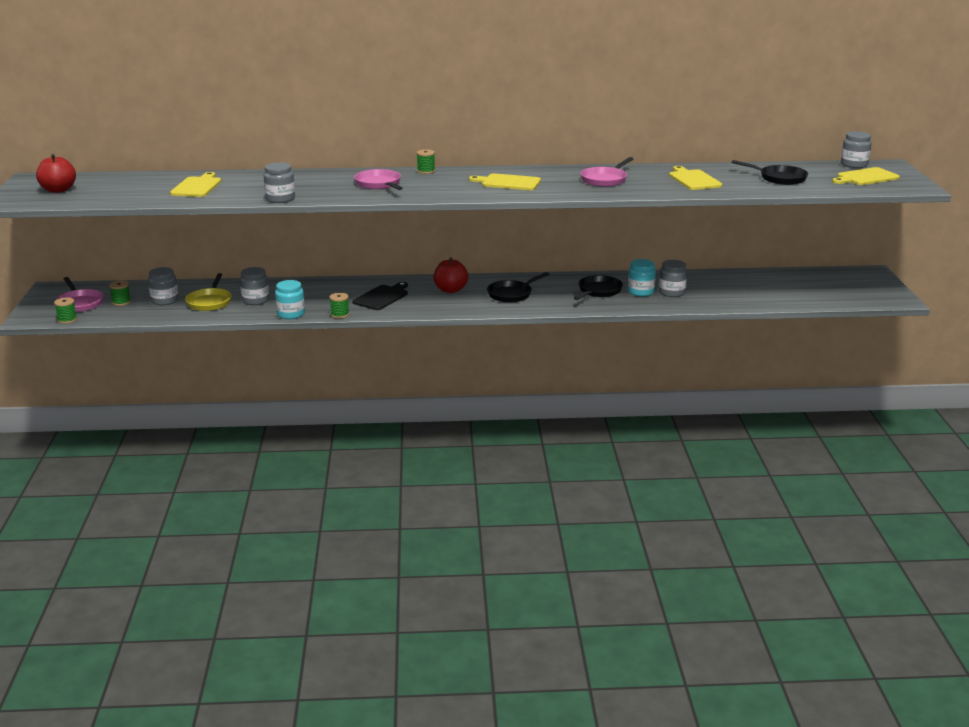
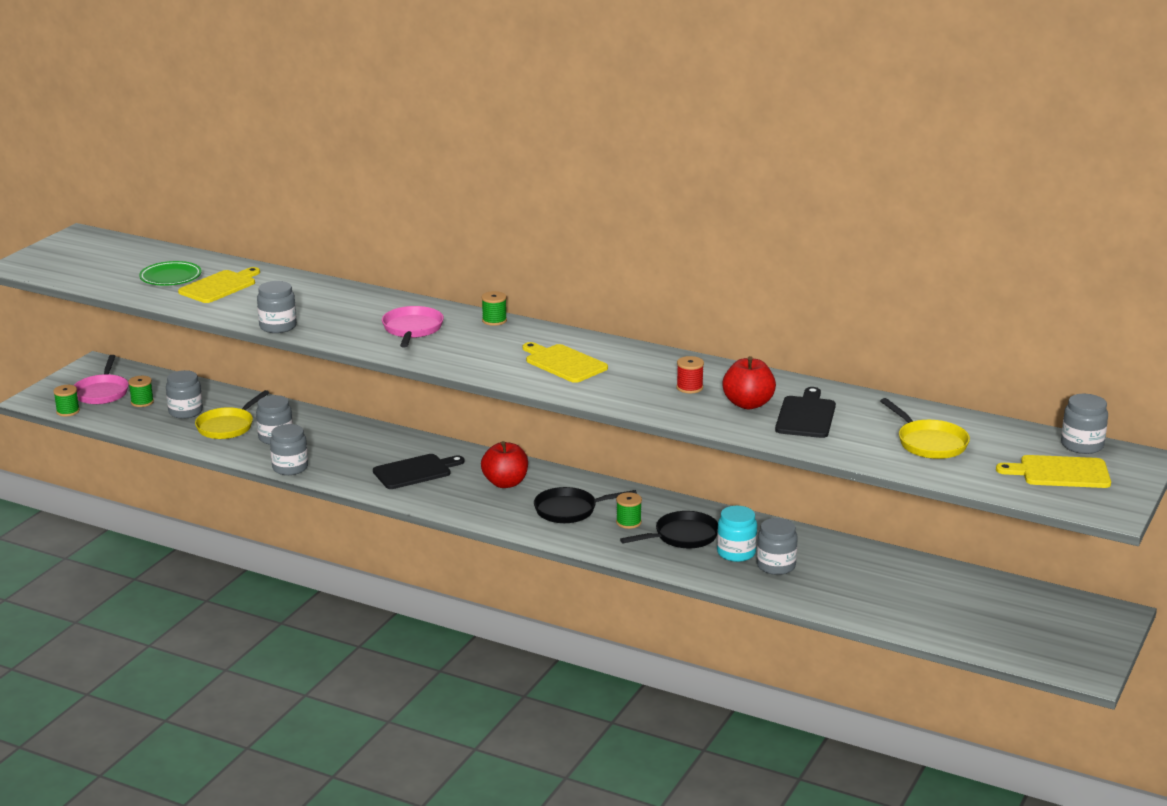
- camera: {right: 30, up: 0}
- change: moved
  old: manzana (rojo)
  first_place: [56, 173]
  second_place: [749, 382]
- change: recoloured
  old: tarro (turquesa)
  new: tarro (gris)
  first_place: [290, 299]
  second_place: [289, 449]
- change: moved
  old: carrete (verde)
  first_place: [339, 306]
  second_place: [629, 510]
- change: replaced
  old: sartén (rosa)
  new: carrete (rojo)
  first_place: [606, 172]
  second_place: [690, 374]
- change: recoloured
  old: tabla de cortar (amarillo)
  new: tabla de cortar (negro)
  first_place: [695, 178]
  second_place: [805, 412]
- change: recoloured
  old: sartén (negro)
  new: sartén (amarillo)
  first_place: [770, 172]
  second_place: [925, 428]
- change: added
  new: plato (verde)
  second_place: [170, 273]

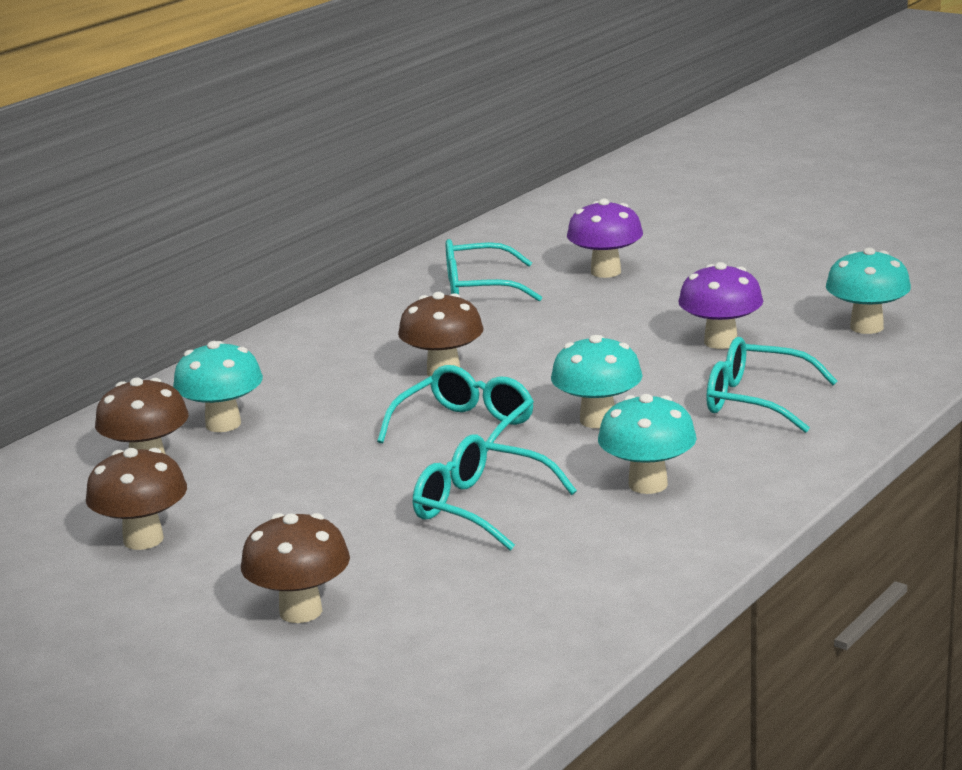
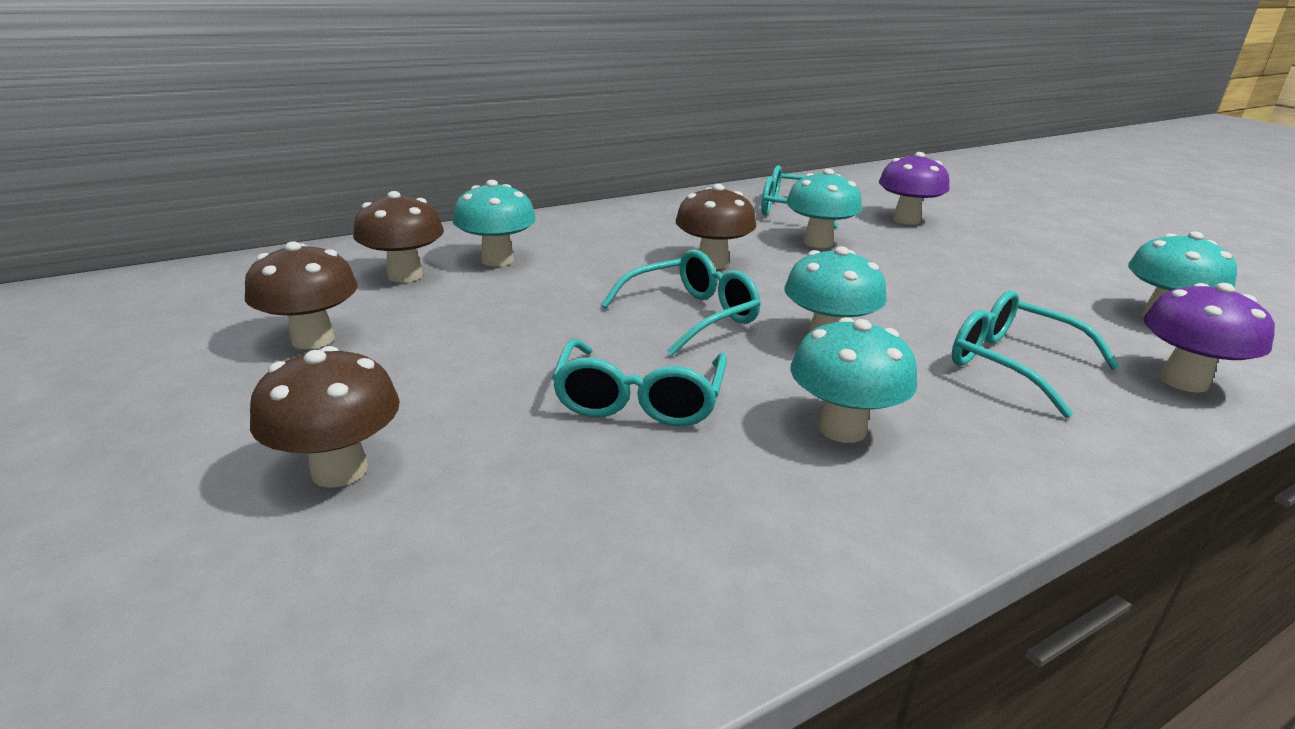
- camera: {right: 20, up: 5}
- change: turned
  old: gafas (turquesa)
  first_place: [495, 492]
  second_place: [639, 382]
  degrees: -135
- change: moved
  old: seta (morado)
  first_place: [720, 305]
  second_place: [1209, 338]
- change: added
  new: seta (turquesa)
  second_place: [824, 208]

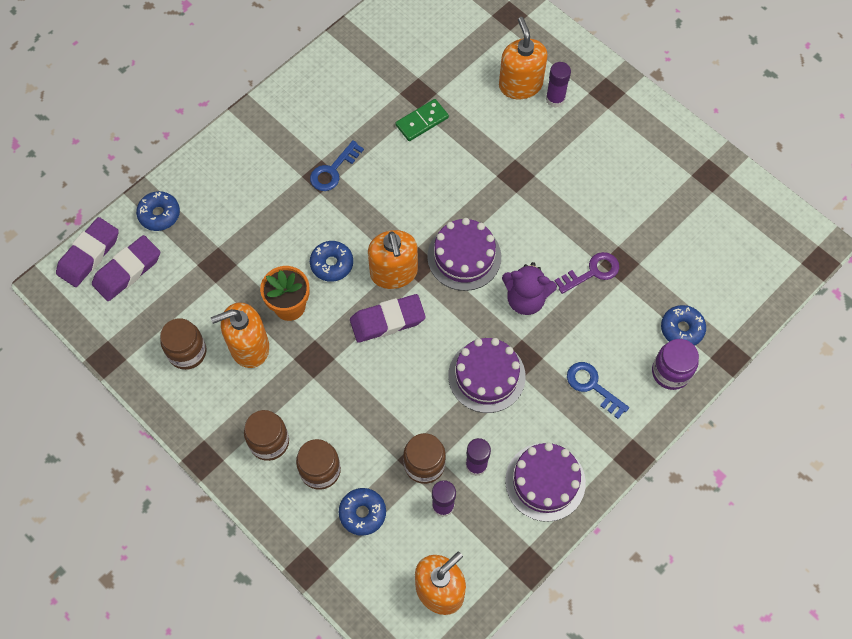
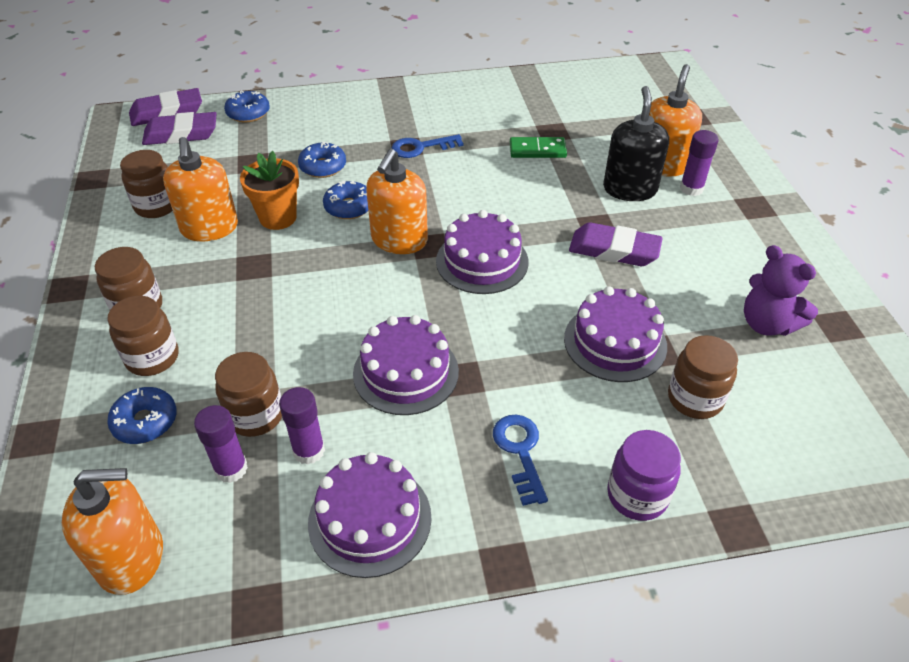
- camera: {right: 35, up: -20}
- change: turned
  old: dispensador de jabón (naranja)
  first_place: [240, 335]
  second_place: [200, 189]
  degrees: -120
- change: moved
  old: goma de borrar (morado)
  first_place: [388, 318]
  second_place: [616, 244]
- change: moved
  old: osito (morado)
  first_place: [529, 288]
  second_place: [781, 290]
- change: replaced
  old: llave (morado)
  new: tarta (morado)
  first_place: [587, 273]
  second_place: [615, 334]
- change: moved
  old: rosquilla (azul)
  first_place: [683, 325]
  second_place: [322, 160]
- change: added
  new: dispensador de jabón (negro)
  second_place: [636, 143]
- change: added
  new: tarro (marrón)
  second_place: [703, 377]

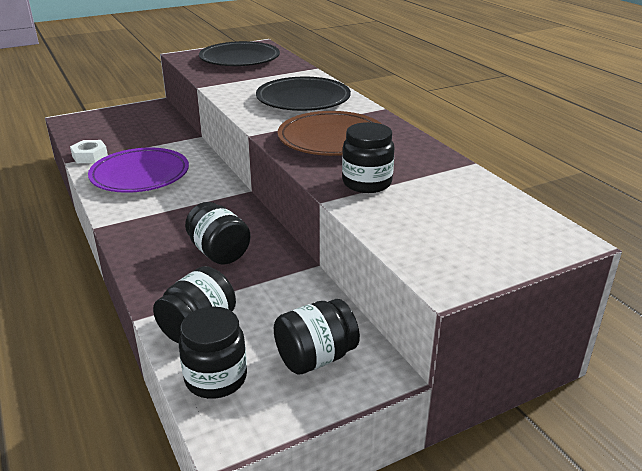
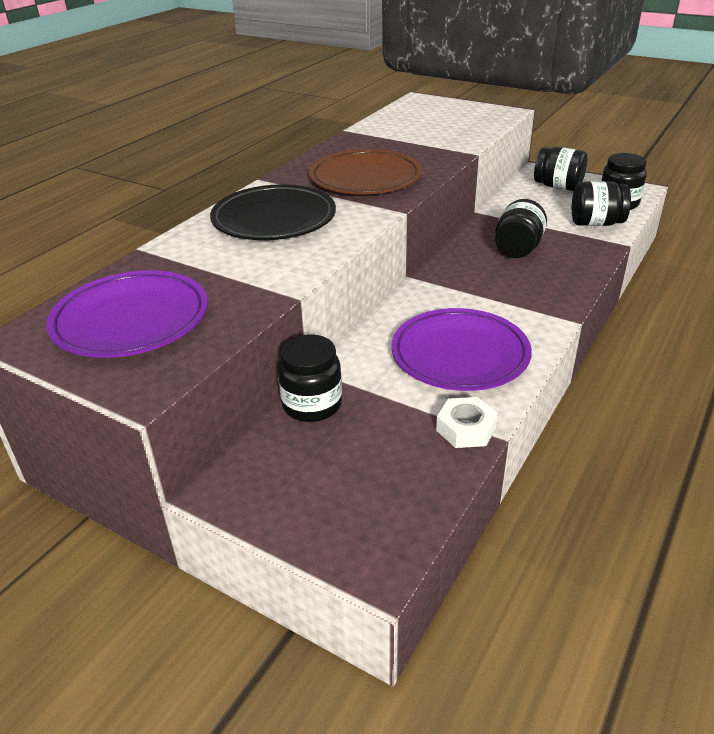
- camera: {right: -120, up: 5}
- change: recoloured
  old: plato (negro)
  new: plato (morado)
  first_place: [239, 53]
  second_place: [127, 314]
- change: moved
  old: tarro (negro)
  first_place: [368, 157]
  second_place: [310, 378]

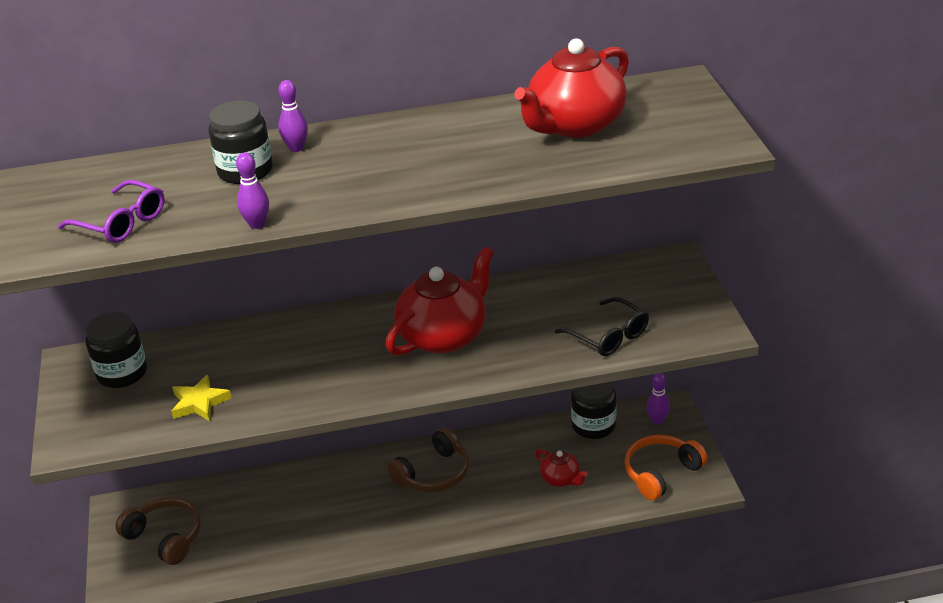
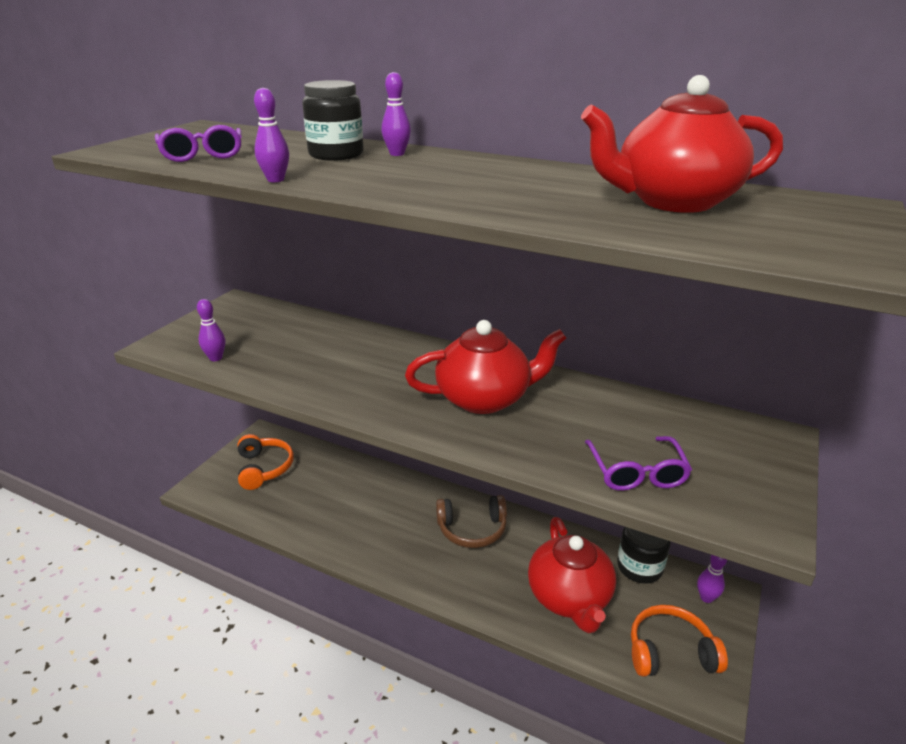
- camera: {right: 35, up: -5}
- change: removed
  old: tarro (negro)
  first_place: [116, 350]
- change: recoloured
  old: auriculares (marrón)
  new: auriculares (naranja)
  first_place: [158, 531]
  second_place: [266, 462]
- change: removed
  old: estrella (amarillo)
  first_place: [201, 398]
- change: resized
  old: tetera (rojo)
  first_place: [561, 468]
  second_place: [572, 575]
  factor: 2.09
- change: recoloured
  old: gafas (negro)
  new: gafas (morado)
  first_place: [602, 326]
  second_place: [638, 463]
- change: added
  new: bolo (morado)
  second_place: [211, 330]

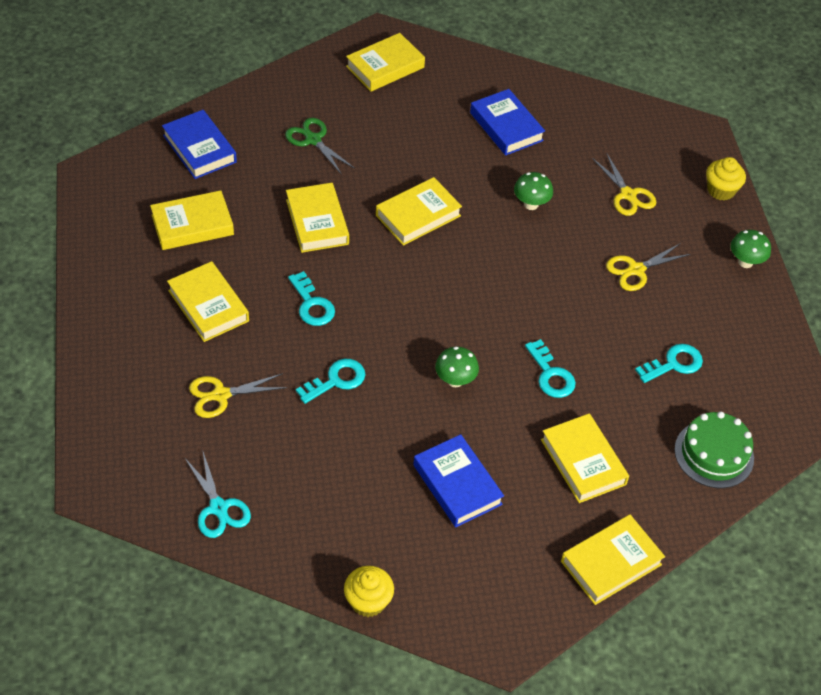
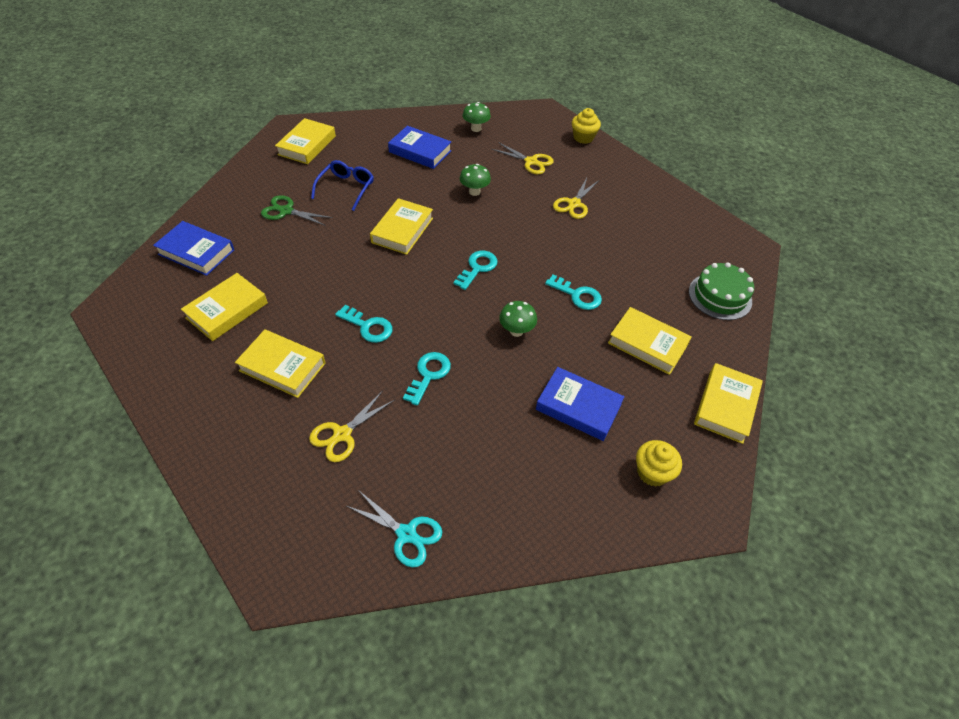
- camera: {right: -30, up: 0}
- change: removed
  old: libro (amarillo)
  first_place: [317, 218]
- change: moved
  old: magdalena (amarillo)
  first_place: [369, 591]
  second_place: [659, 463]
- change: moved
  old: llave (turquesa)
  first_place: [669, 363]
  second_place: [475, 270]
- change: moved
  old: seta (verde)
  first_place: [751, 249]
  second_place: [477, 117]
- change: added
  new: gafas (azul)
  second_place: [342, 185]

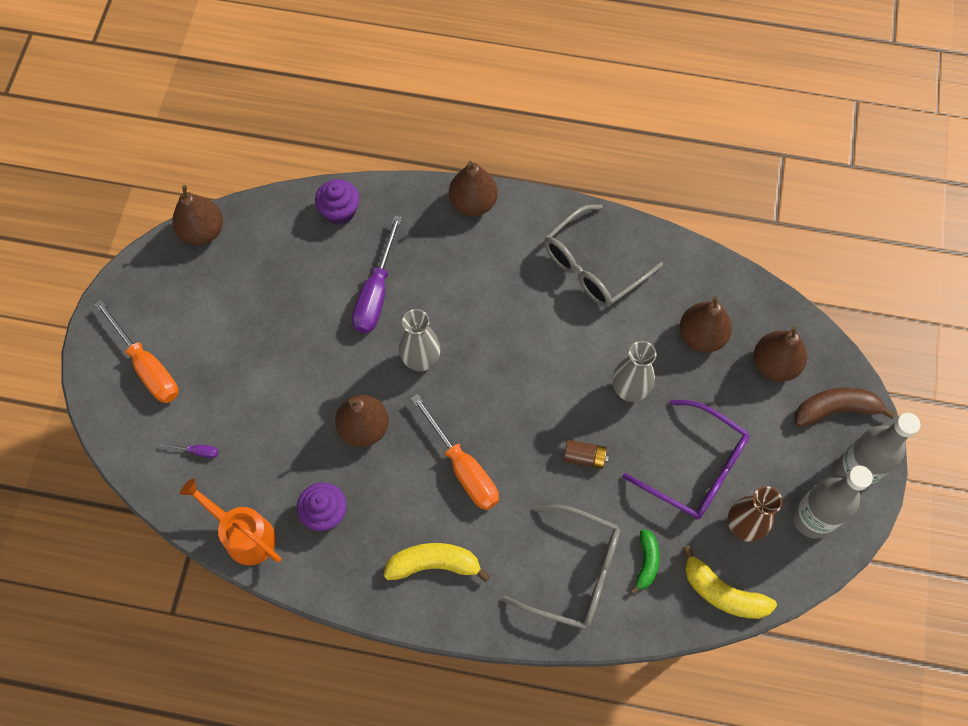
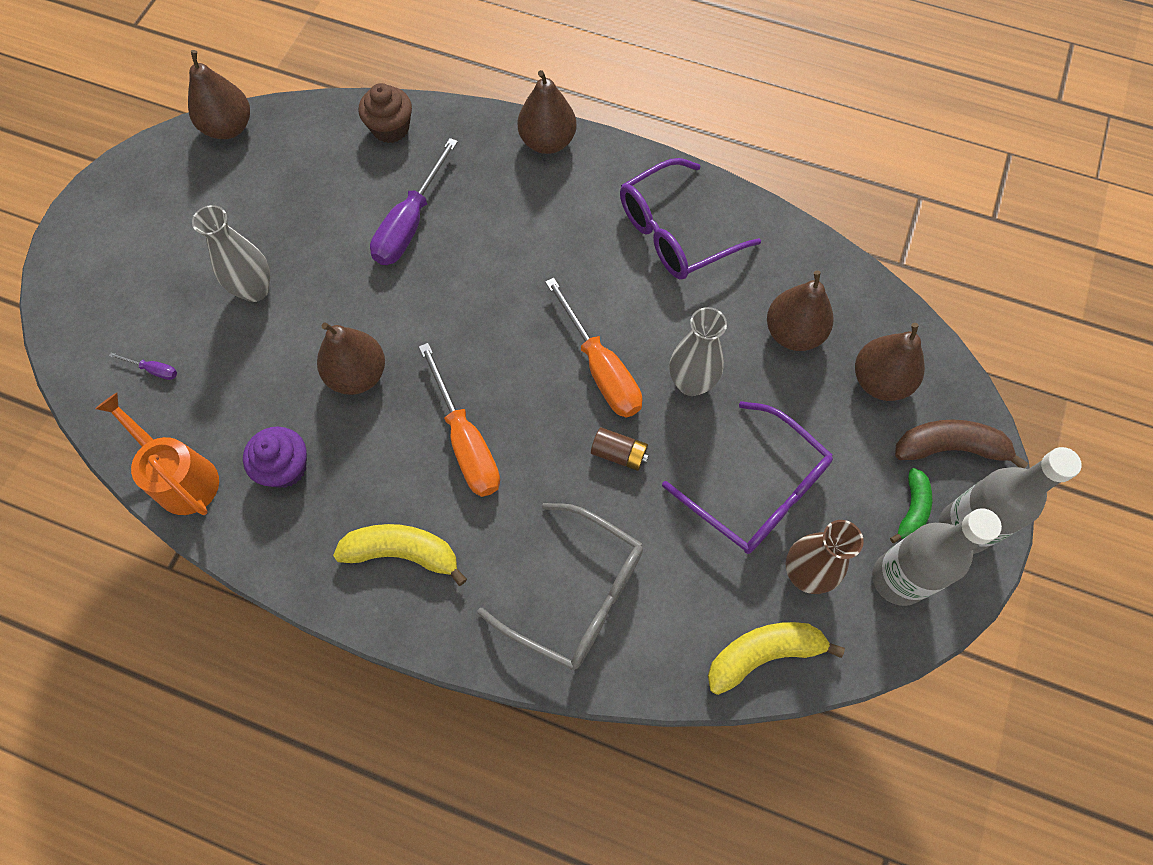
- camera: {right: 10, up: 0}
- change: moved
  old: destornillador (naranja)
  first_place: [136, 351]
  second_place: [593, 347]
- change: recoloured
  old: magdalena (morado)
  new: magdalena (marrón)
  first_place: [337, 202]
  second_place: [385, 113]
- change: moved
  old: florero (gris)
  first_place: [420, 340]
  second_place: [231, 253]
- change: recoloured
  old: gafas (gris)
  new: gafas (morado)
  first_place: [603, 255]
  second_place: [690, 219]
- change: moved
  old: plátano (verde)
  first_place: [644, 561]
  second_place: [911, 505]
- change: turned
  old: plátano (amarillo)
  first_place: [730, 582]
  second_place: [776, 658]
  degrees: 120

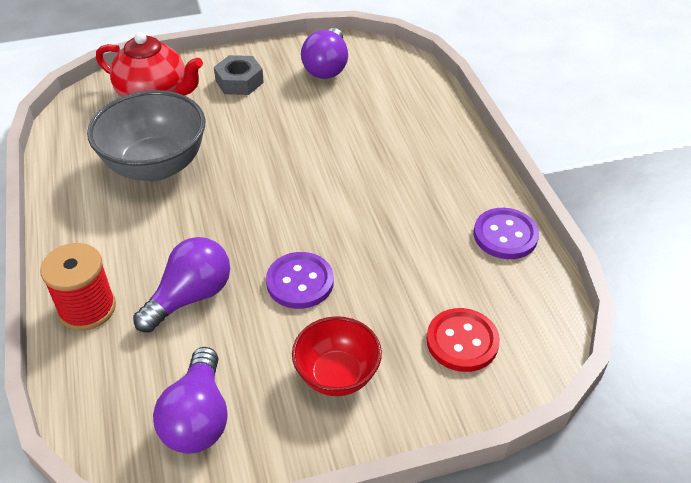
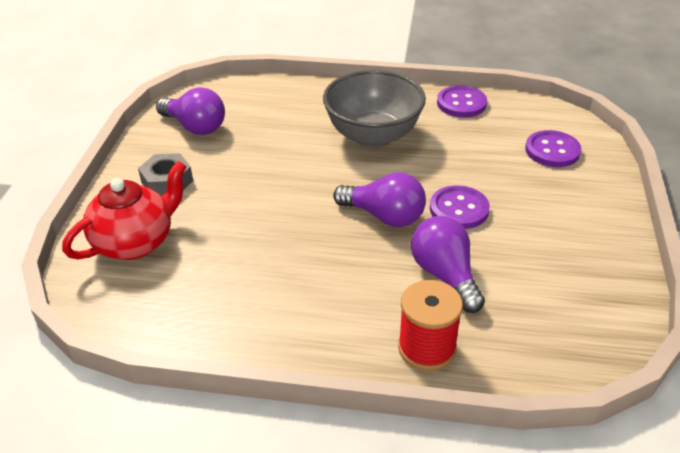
- camera: {right: -65, up: -5}
- change: moved
  old: cuenco (gris)
  first_place: [146, 135]
  second_place: [374, 109]
- change: moved
  old: bombilla (morado)
  first_place: [190, 400]
  second_place: [379, 199]
- change: removed
  old: cuenco (rojo)
  first_place: [337, 356]
- change: recoloured
  old: botón (rojo)
  new: botón (morado)
  first_place: [463, 340]
  second_place: [553, 148]

